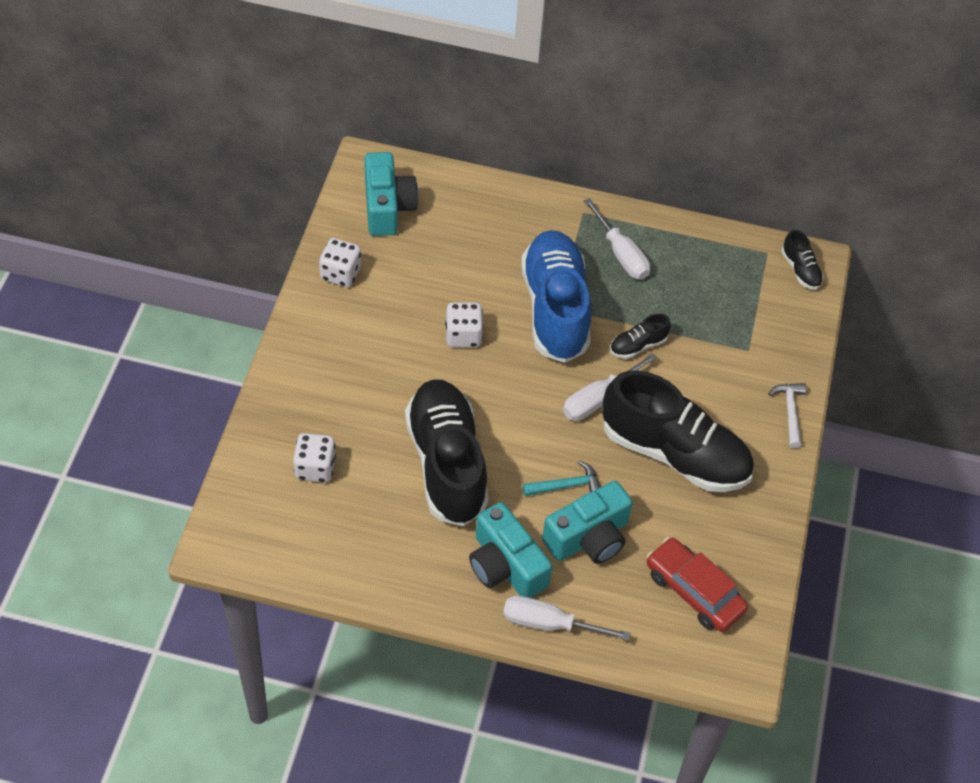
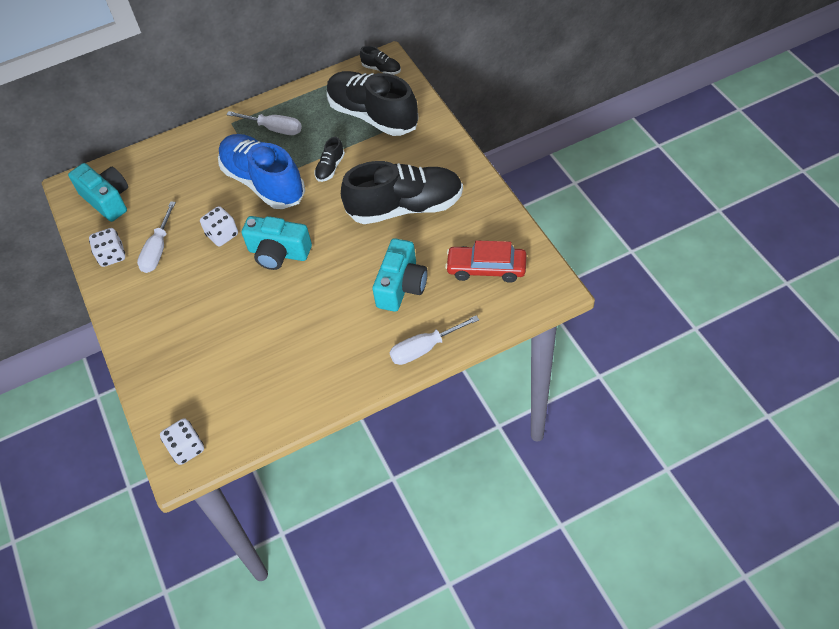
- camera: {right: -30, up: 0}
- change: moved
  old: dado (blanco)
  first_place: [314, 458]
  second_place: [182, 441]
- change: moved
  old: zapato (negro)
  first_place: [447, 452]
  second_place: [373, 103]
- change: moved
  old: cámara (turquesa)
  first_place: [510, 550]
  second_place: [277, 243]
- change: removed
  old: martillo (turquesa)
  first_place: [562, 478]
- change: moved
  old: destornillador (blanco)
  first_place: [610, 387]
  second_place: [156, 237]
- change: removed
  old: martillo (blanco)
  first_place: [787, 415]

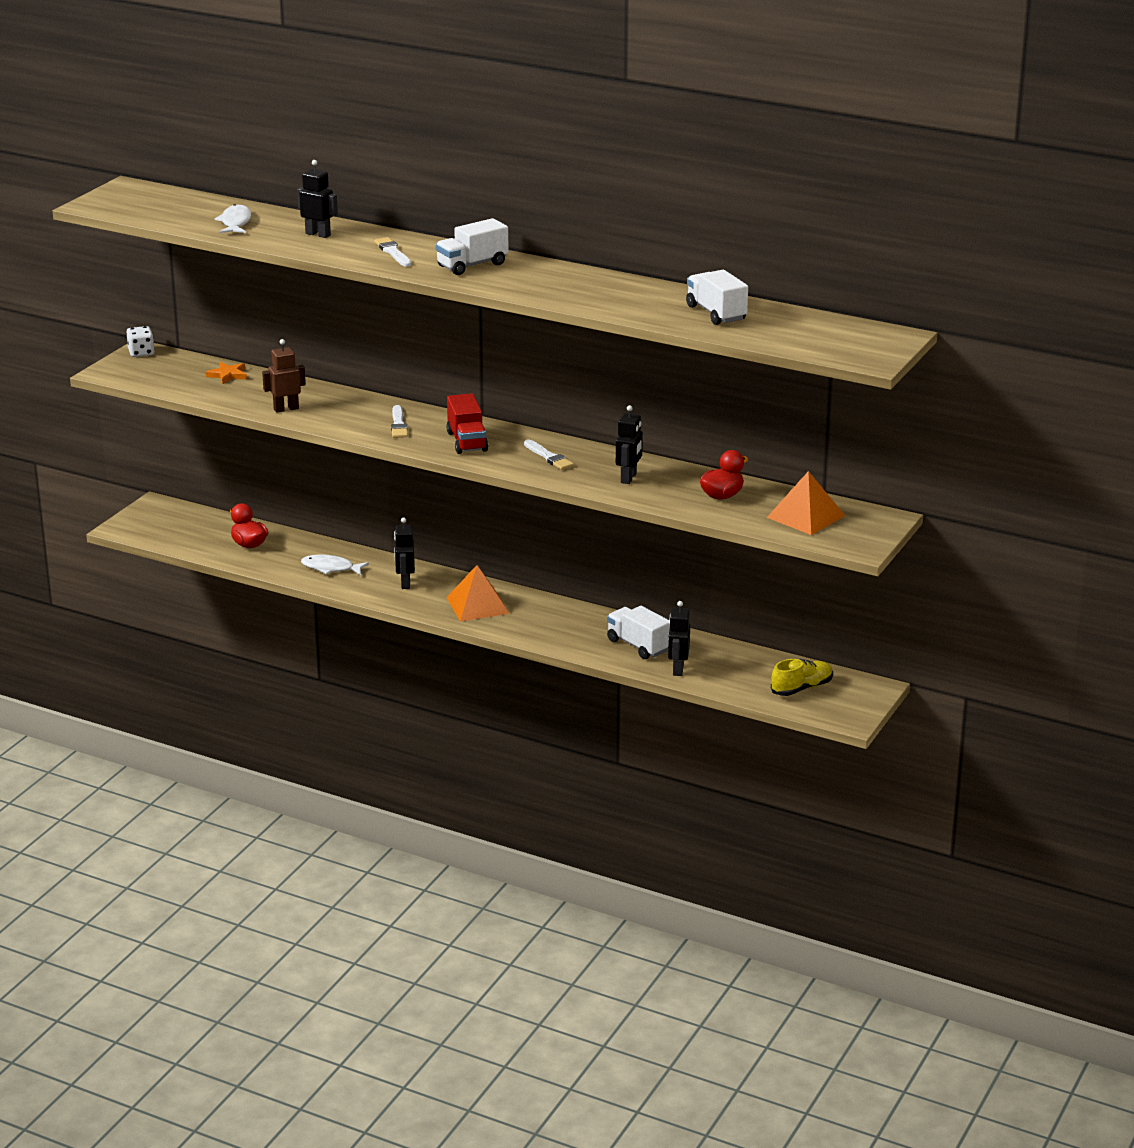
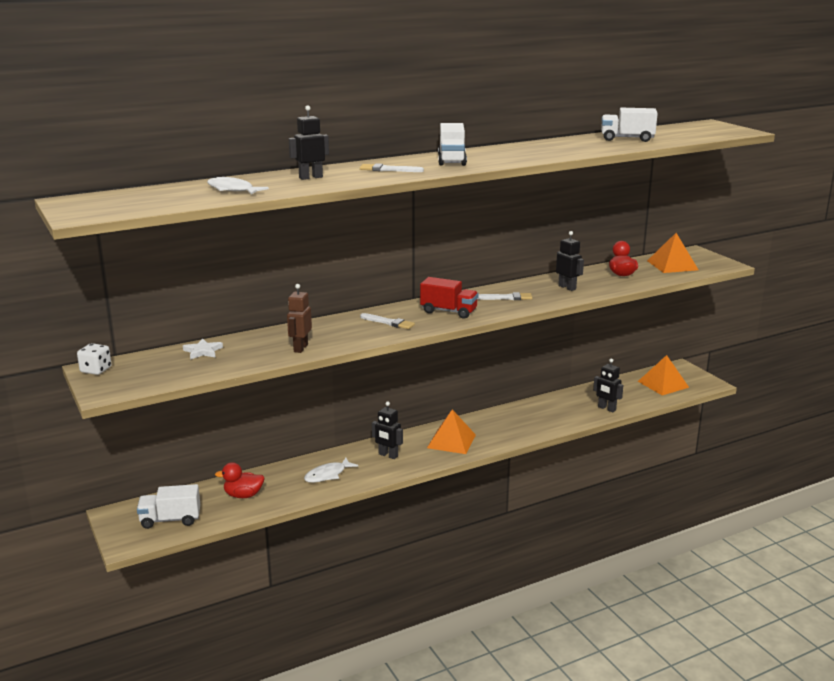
- camera: {right: -55, up: -5}
- change: recoloured
  old: estrella (naranja)
  new: estrella (blanco)
  first_place: [226, 373]
  second_place: [203, 349]
- change: moved
  old: camión (blanco)
  first_place: [638, 632]
  second_place: [168, 506]
- change: replaced
  old: zapato (amarillo)
  new: pirámide (naranja)
  first_place: [802, 677]
  second_place: [663, 375]

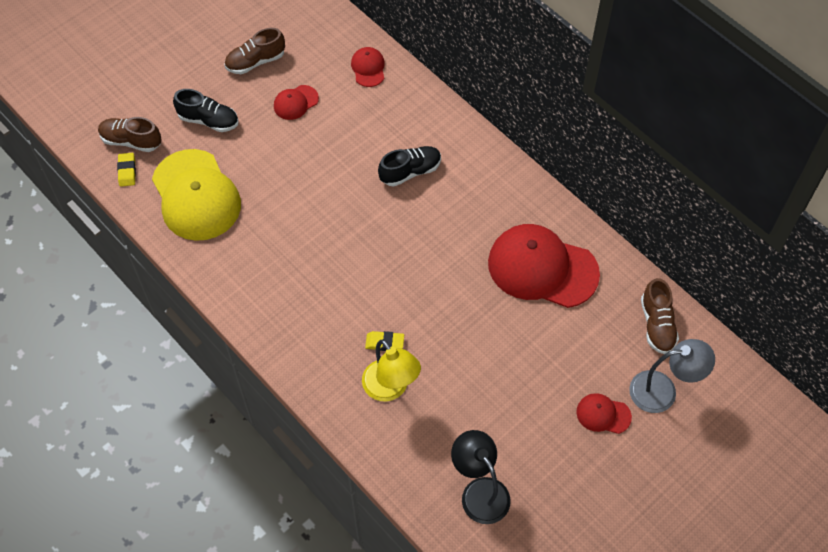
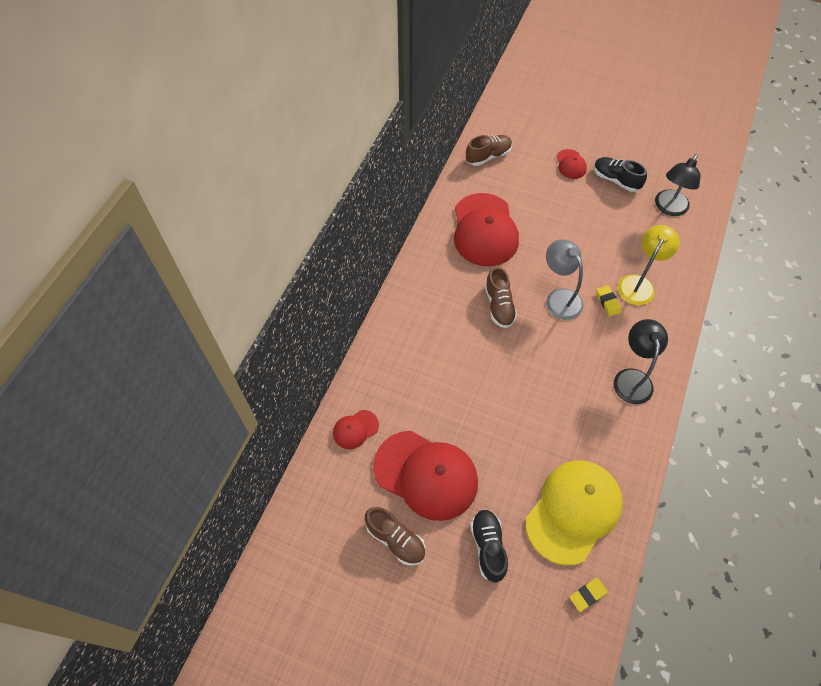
- camera: {right: -115, up: 0}
- change: moved
  old: zapato (marrón)
  first_place: [130, 134]
  second_place: [501, 297]
- change: resized
  old: gorra (rojo)
  first_place: [296, 102]
  second_place: [425, 476]
  factor: 2.19
- change: moved
  old: zapato (negro)
  first_place: [409, 166]
  second_place: [620, 174]
- change: moved
  old: lámpara (gris)
  first_place: [672, 376]
  second_place: [564, 279]
- change: added
  new: lámpara (negro)
  second_place: [641, 361]

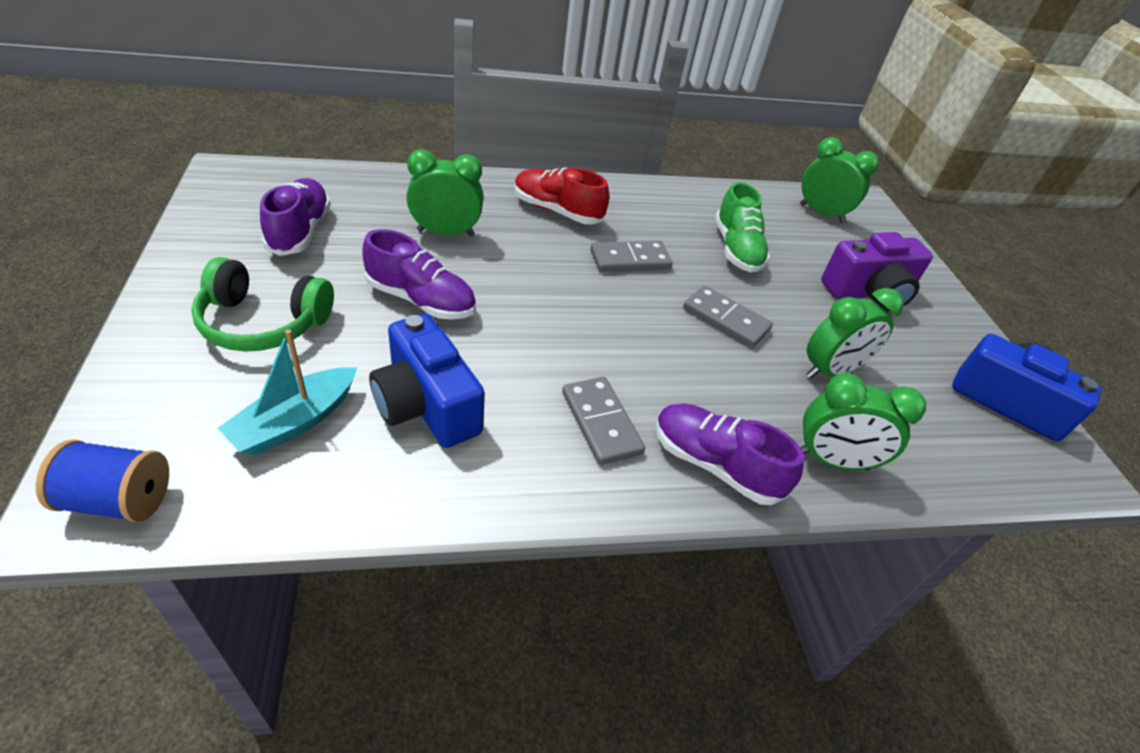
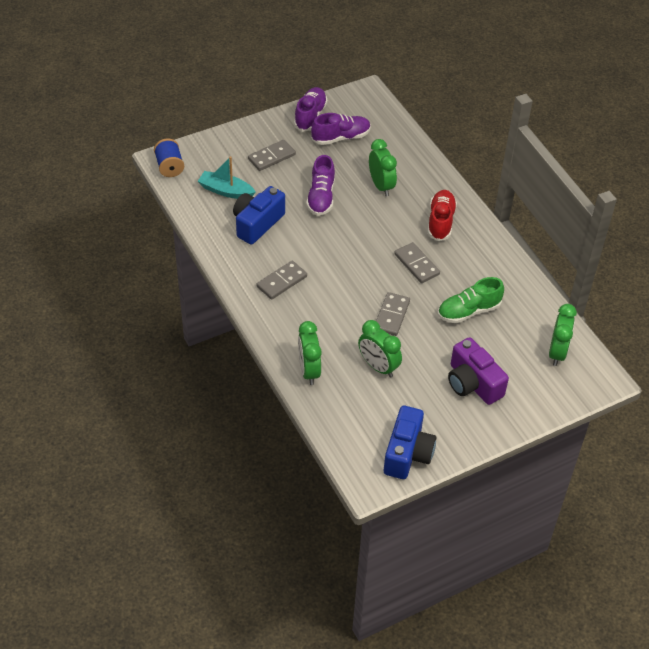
- camera: {right: 75, up: 5}
- change: replaced
  old: auriculares (verde)
  new: ficha de dominó (gris)
  first_place: [262, 304]
  second_place: [272, 155]
- change: moved
  old: zapato (morado)
  first_place: [730, 454]
  second_place: [311, 109]

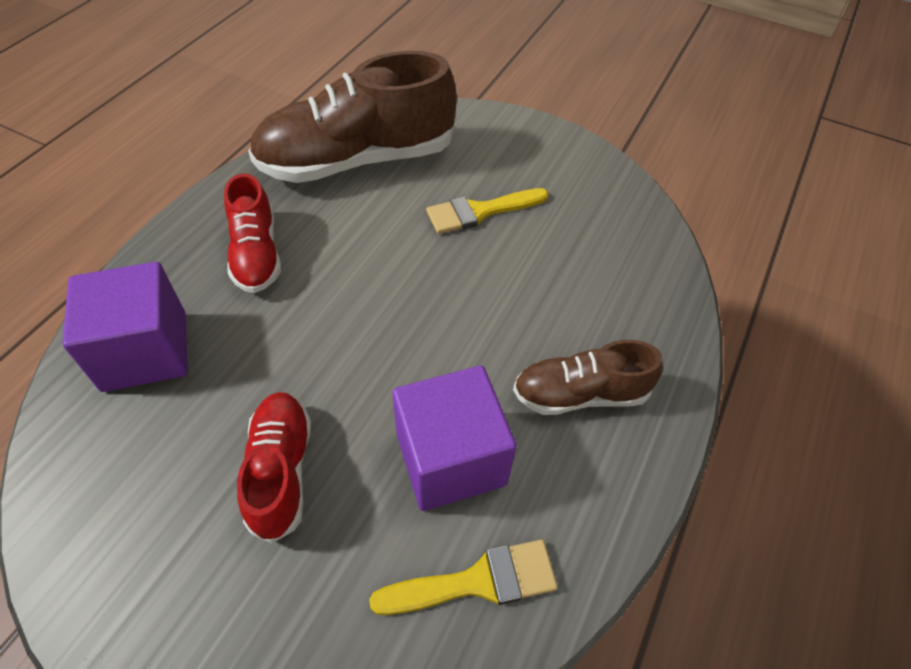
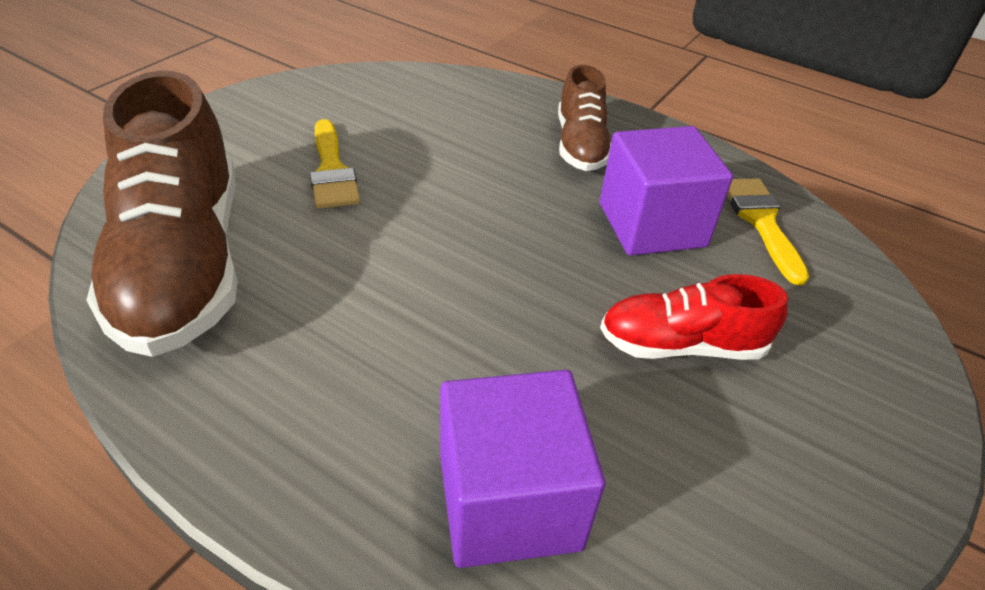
- camera: {right: -85, up: -10}
- change: removed
  old: zapato (rojo)
  first_place: [252, 233]

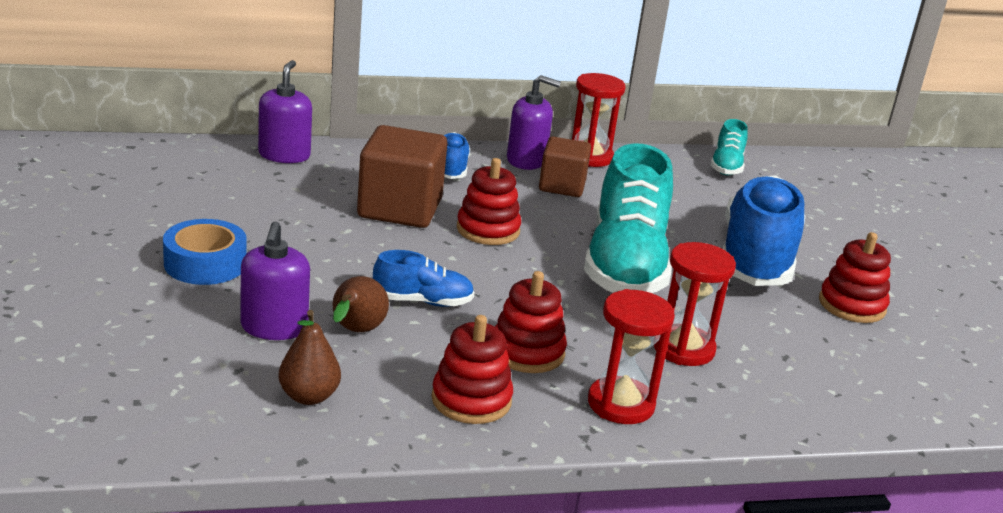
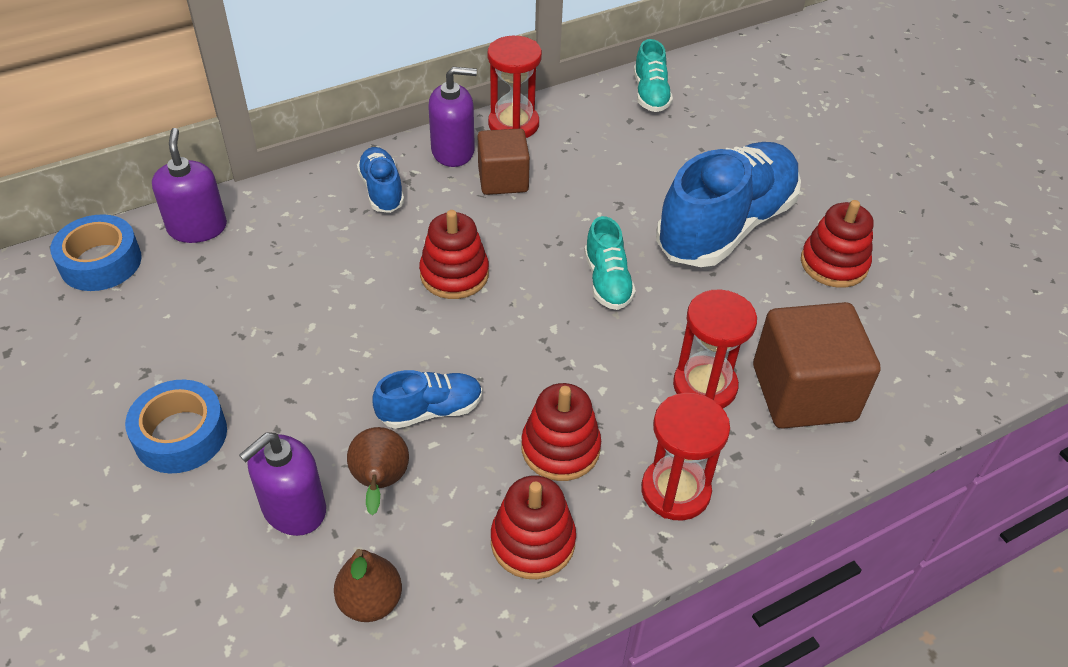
- camera: {right: -15, up: 20}
- change: turned
  old: dispensador de jabón (morado)
  first_place: [275, 280]
  second_place: [282, 484]
  degrees: 60
- change: moved
  old: cubo (marrón)
  first_place: [402, 176]
  second_place: [817, 365]
- change: resized
  old: zapato (turquesa)
  first_place: [628, 218]
  second_place: [610, 263]
  factor: 0.47
- change: turned
  old: zapato (azul)
  first_place: [764, 230]
  second_place: [728, 204]
  degrees: 45
- change: added
  new: cinta adhesiva (azul)
  second_place: [96, 252]

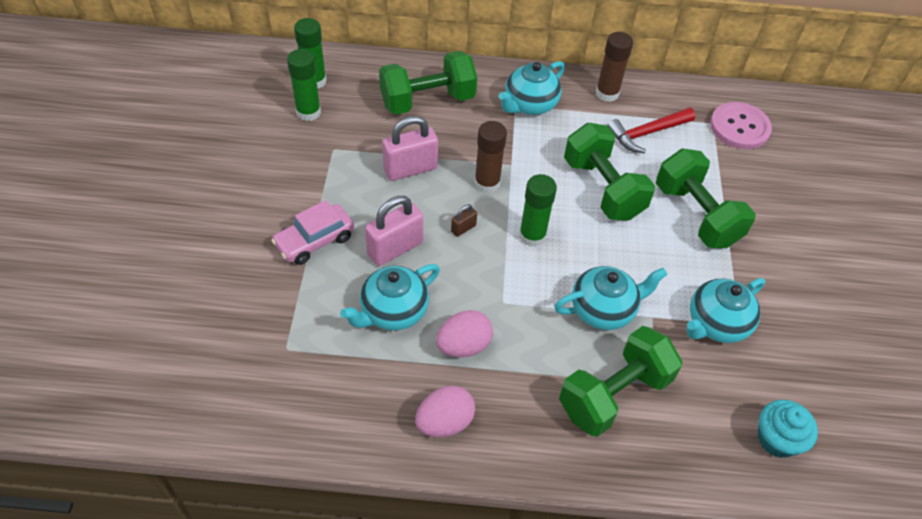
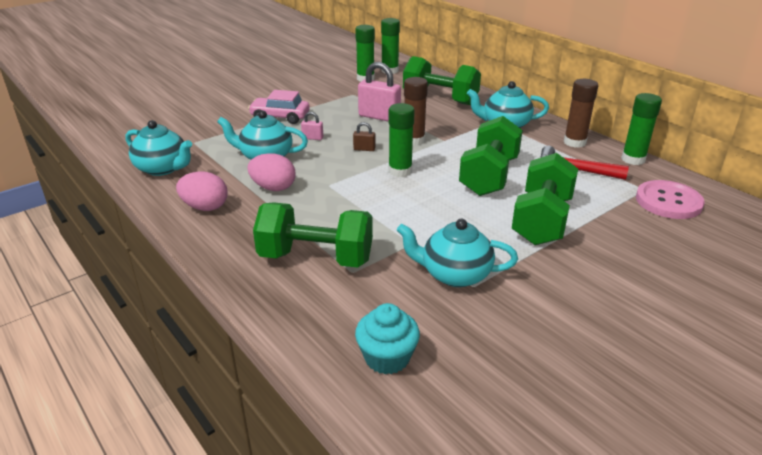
- camera: {right: 50, up: -20}
- change: resized
  old: candado (rosa)
  first_place: [394, 231]
  second_place: [312, 126]
  factor: 0.47
- change: moved
  old: tetera (turquesa)
  first_place: [610, 298]
  second_place: [158, 148]
- change: added
  new: barra de pegamento (verde)
  second_place: [641, 129]

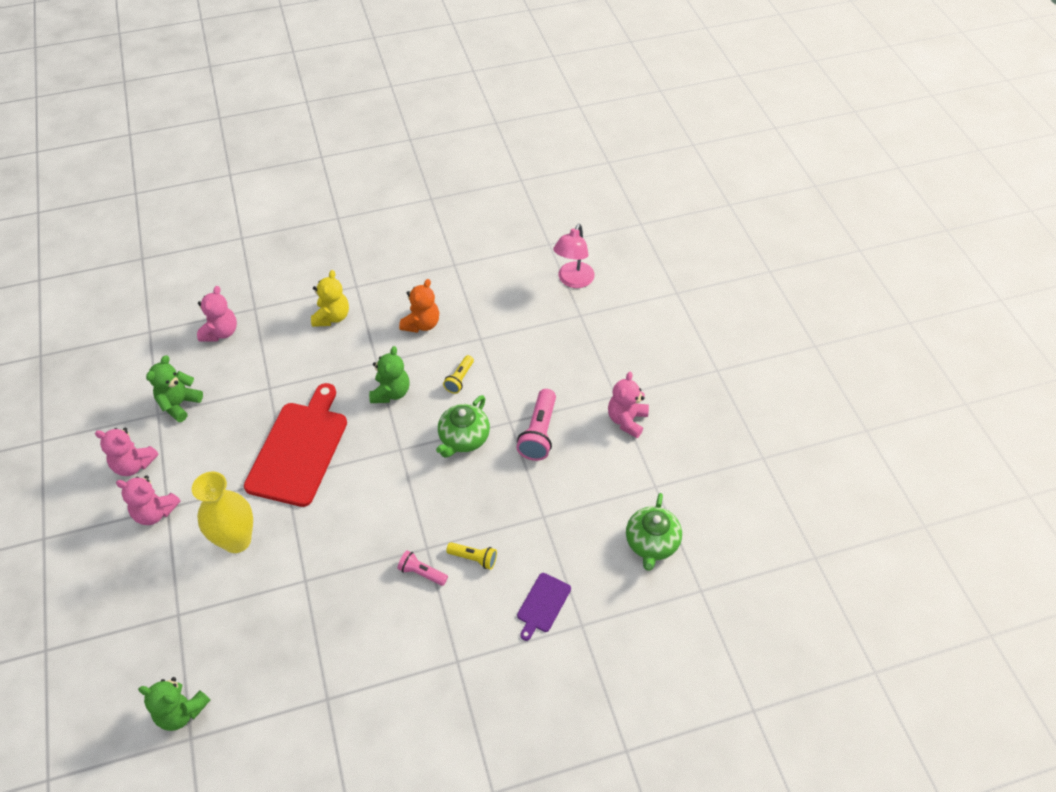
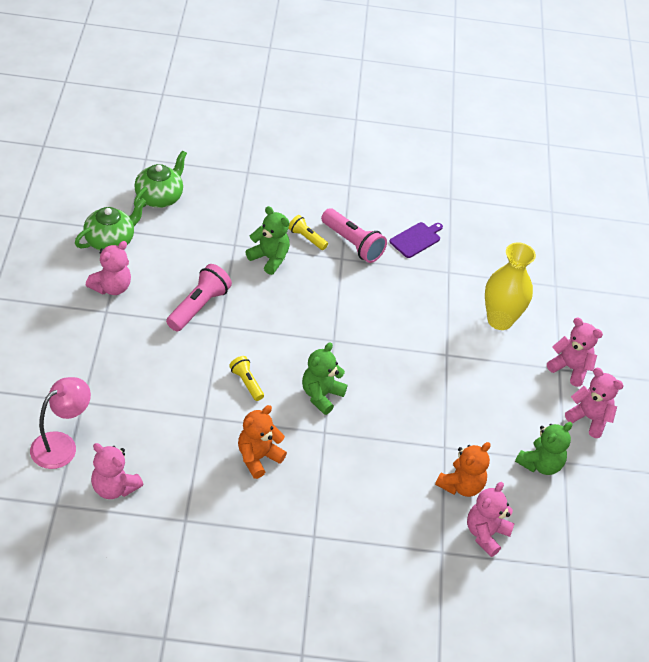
- camera: {right: -165, up: -5}
- change: moved
  old: osito (verde)
  first_place: [174, 704]
  second_place: [267, 240]
- change: removed
  old: tabla de cortar (rojo)
  first_place: [295, 445]
- change: removed
  old: osito (amarillo)
  first_place: [330, 298]
- change: resized
  old: lámpara de mano (rosa)
  first_place: [422, 568]
  second_place: [354, 235]
  factor: 1.7
- change: moved
  old: tetera (verde)
  first_place: [463, 426]
  second_place: [110, 224]
- change: turned
  old: lámpara de mano (amarillo)
  first_place: [458, 374]
  second_place: [246, 378]
  degrees: -75
- change: moved
  old: tabla de cortar (morado)
  first_place: [544, 607]
  second_place: [416, 240]
- change: added
  new: osito (rosa)
  second_place: [117, 471]
- change: added
  new: osito (naranja)
  second_place: [463, 469]

